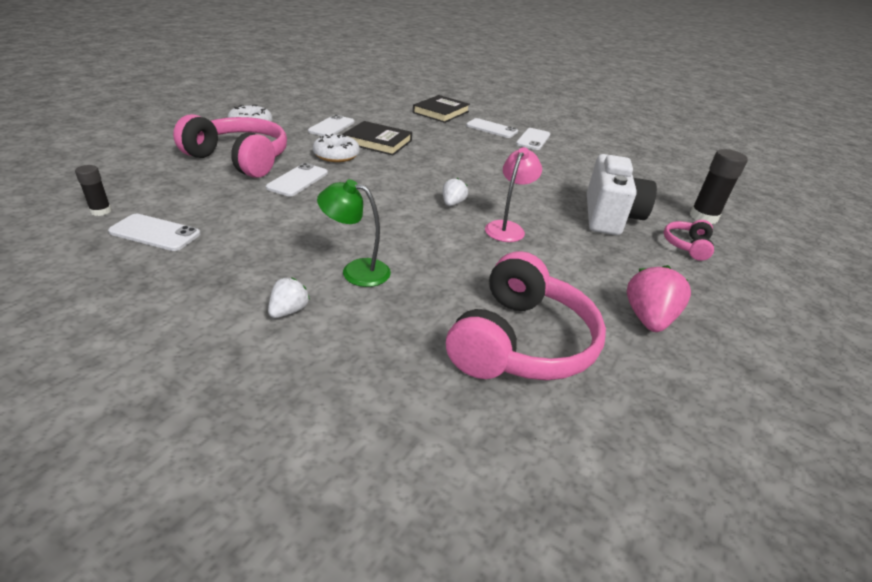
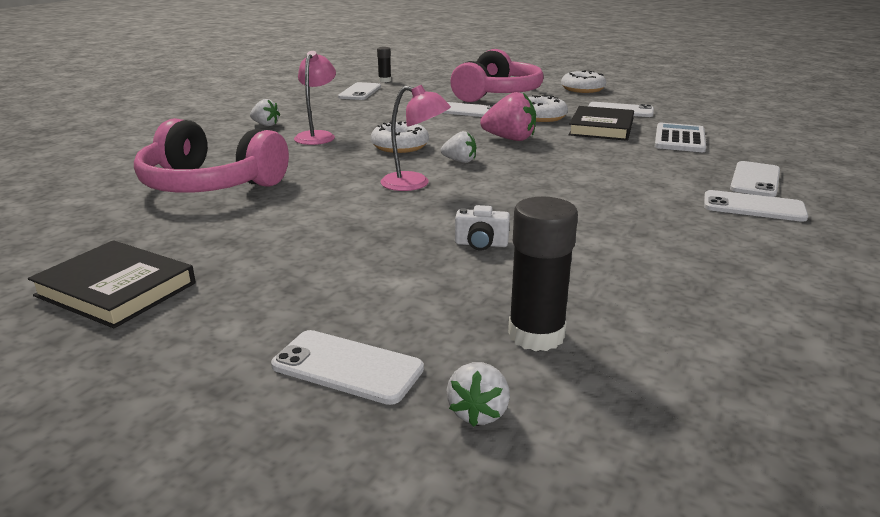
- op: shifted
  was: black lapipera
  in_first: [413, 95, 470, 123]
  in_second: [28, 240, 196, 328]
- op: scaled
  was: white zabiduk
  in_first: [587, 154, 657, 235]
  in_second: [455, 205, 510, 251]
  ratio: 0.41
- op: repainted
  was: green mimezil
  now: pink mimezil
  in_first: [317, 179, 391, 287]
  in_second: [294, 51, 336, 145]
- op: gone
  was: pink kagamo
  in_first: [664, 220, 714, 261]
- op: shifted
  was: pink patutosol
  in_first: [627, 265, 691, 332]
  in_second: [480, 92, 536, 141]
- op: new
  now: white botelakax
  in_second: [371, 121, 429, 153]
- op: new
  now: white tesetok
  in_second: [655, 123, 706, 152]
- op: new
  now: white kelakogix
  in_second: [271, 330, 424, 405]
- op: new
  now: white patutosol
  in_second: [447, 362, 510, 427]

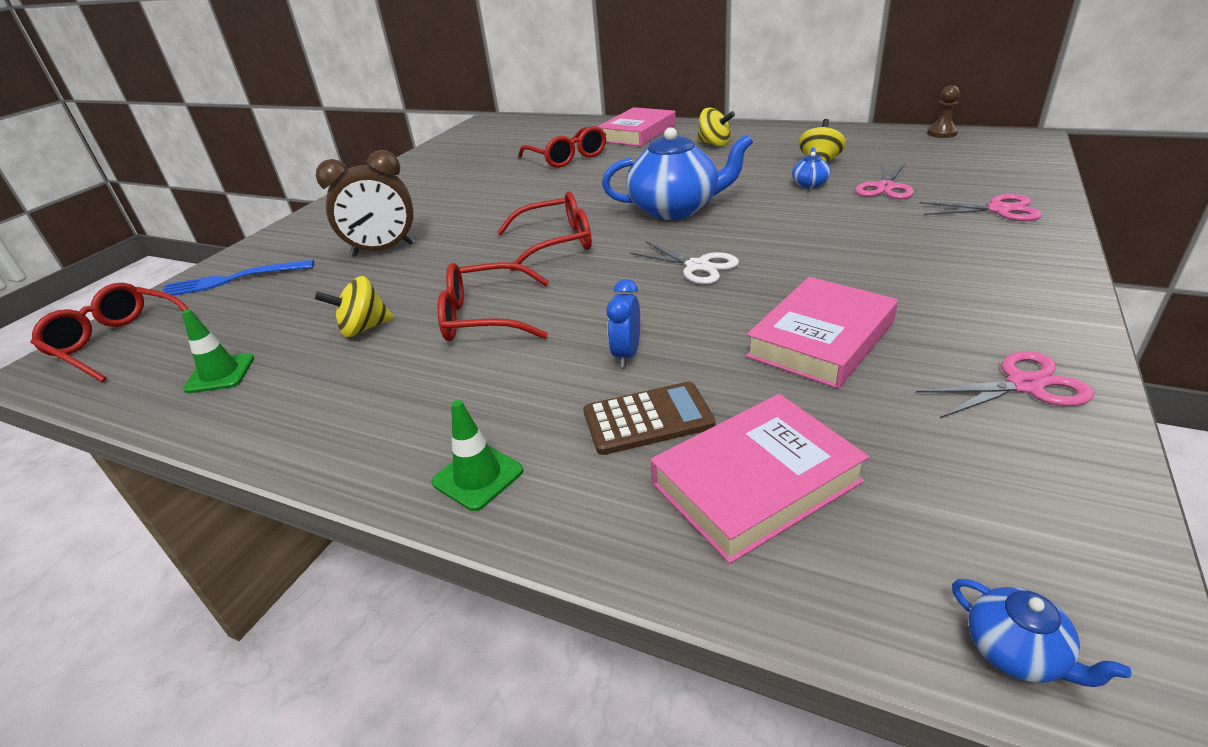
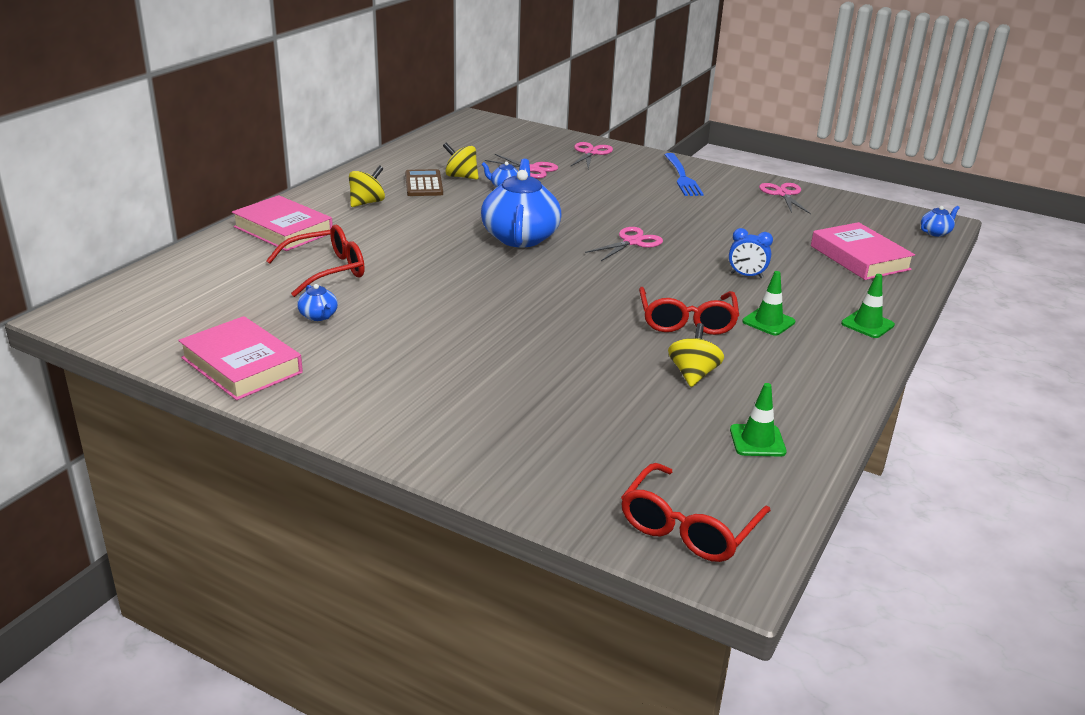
- op: gone
  was: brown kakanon
  in_first: [927, 85, 960, 138]
- op: gone
  was: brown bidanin
  in_first: [316, 150, 415, 256]
- op: gone
  was: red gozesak
  in_first: [497, 191, 592, 271]
- op: repainted
  was: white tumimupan
  now: pink tumimupan
  in_first: [629, 241, 739, 284]
  in_second: [585, 227, 663, 261]
- op: shifted
  was: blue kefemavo
  in_first: [158, 260, 314, 298]
  in_second: [665, 153, 704, 196]
- op: rotated
  was: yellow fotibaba
  in_first: [315, 276, 394, 337]
  in_second: [668, 323, 724, 387]
  clockwise: -150
- op: shifted
  was: pink lapipera
  in_first: [746, 277, 898, 389]
  in_second: [178, 316, 303, 400]
- op: shifted
  was: brown tesetok
  in_first: [583, 382, 715, 455]
  in_second: [405, 169, 443, 196]
- op: new
  now: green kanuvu
  in_second: [742, 271, 795, 336]
- op: new
  now: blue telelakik
  in_second: [297, 284, 338, 321]

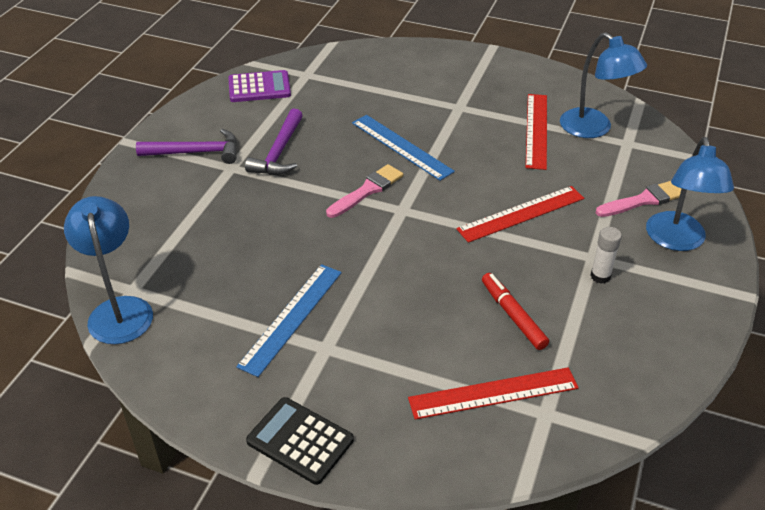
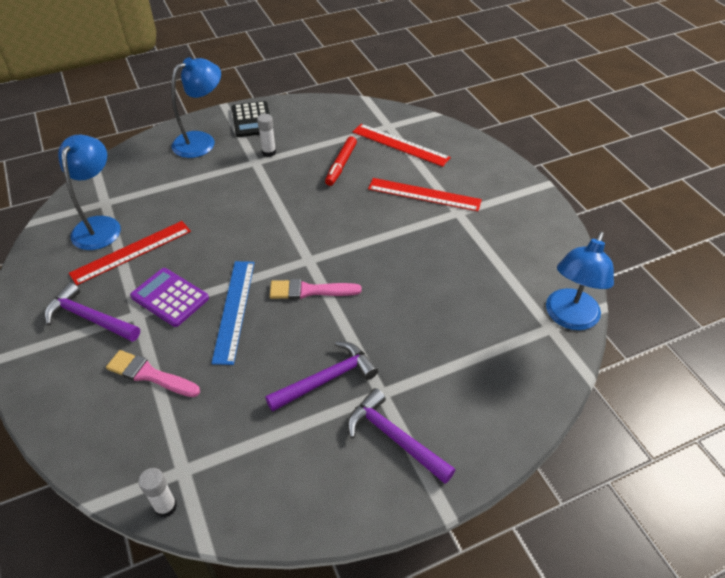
- op: shifted
  was: purple tesetok
  in_first: [228, 70, 291, 102]
  in_second: [130, 268, 209, 327]
- op: shifted
  was: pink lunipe
  in_first: [596, 181, 681, 217]
  in_second: [106, 350, 200, 397]
- op: shifted
  was: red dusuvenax
  in_first: [456, 186, 584, 243]
  in_second: [368, 178, 482, 211]
- op: gone
  was: blue dusuvenax
  in_first: [236, 264, 342, 377]
- op: shifted
  was: black tesetok
  in_first: [246, 397, 354, 485]
  in_second: [232, 101, 270, 137]
- op: new
  now: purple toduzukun
  in_second: [44, 282, 140, 342]
- op: new
  now: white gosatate
  in_second: [138, 468, 177, 517]

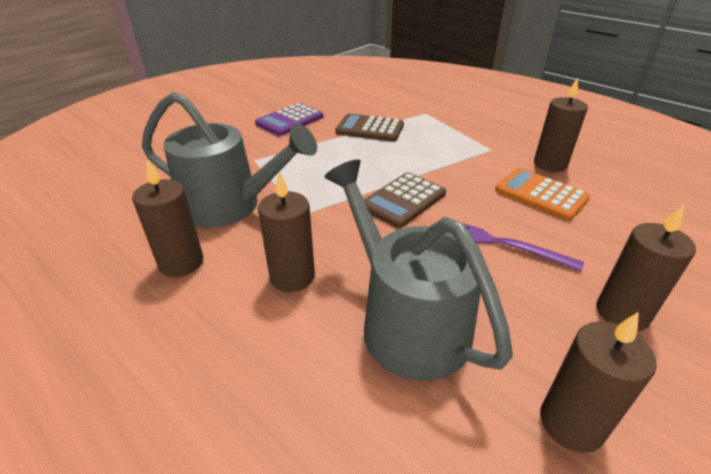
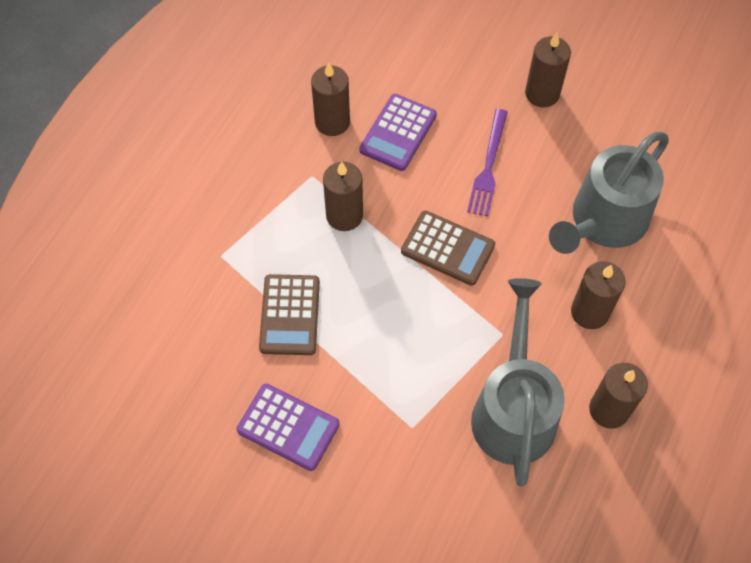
- op: repainted
  was: orange tesetok
  now: purple tesetok
  in_first: [495, 168, 590, 221]
  in_second: [359, 94, 437, 171]
- op: shifted
  was: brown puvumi
  in_first: [540, 312, 657, 453]
  in_second: [323, 161, 363, 231]

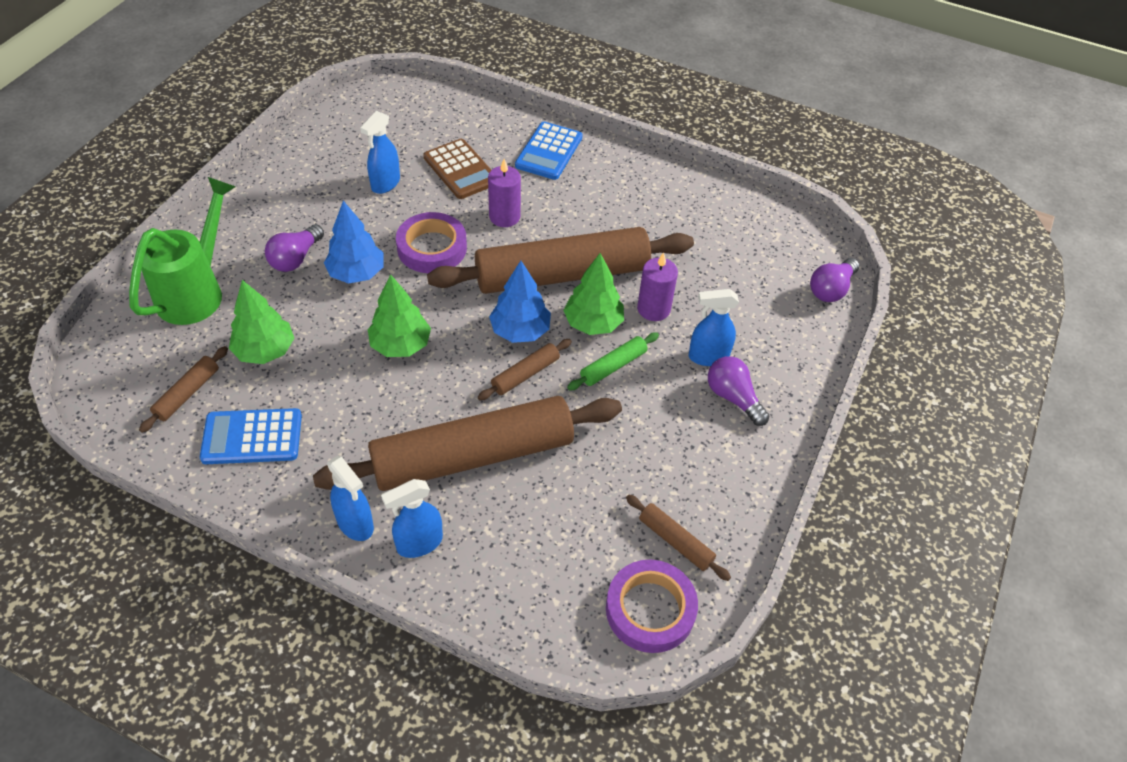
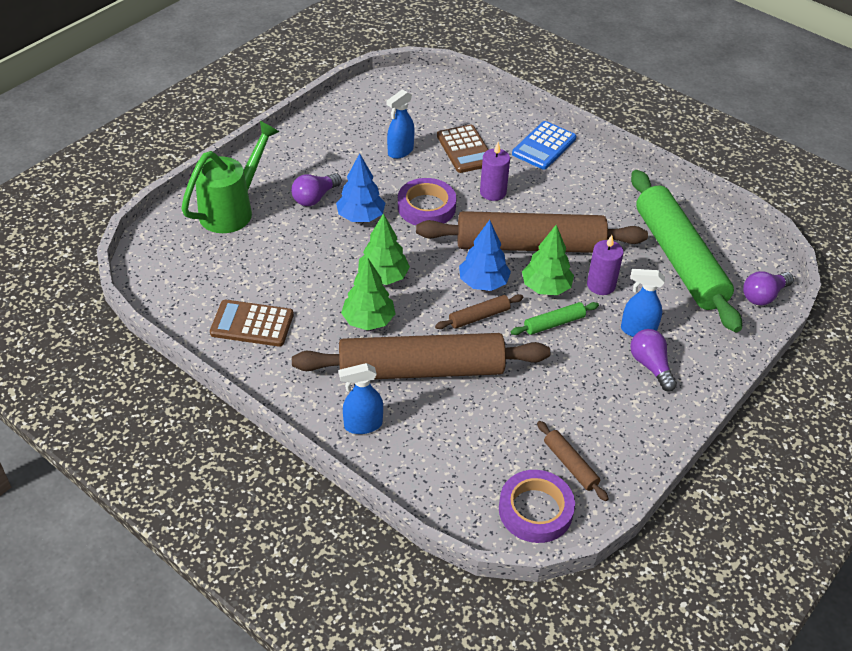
- op: shifted
  was: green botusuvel
  in_first: [229, 280, 294, 364]
  in_second: [341, 258, 395, 331]
- op: gone
  was: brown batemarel
  in_first: [139, 346, 228, 433]
- op: repainted
  was: blue tesetok
  now: brown tesetok
  in_first: [200, 408, 302, 464]
  in_second: [210, 300, 294, 347]
- op: gone
  was: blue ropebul
  in_first: [327, 455, 374, 541]
- op: new
  now: green batemarel
  in_second: [631, 170, 742, 332]

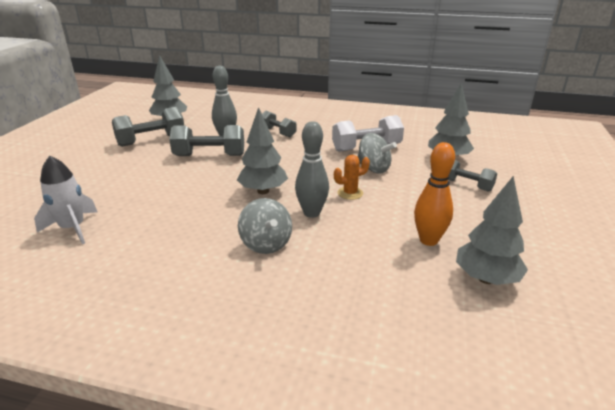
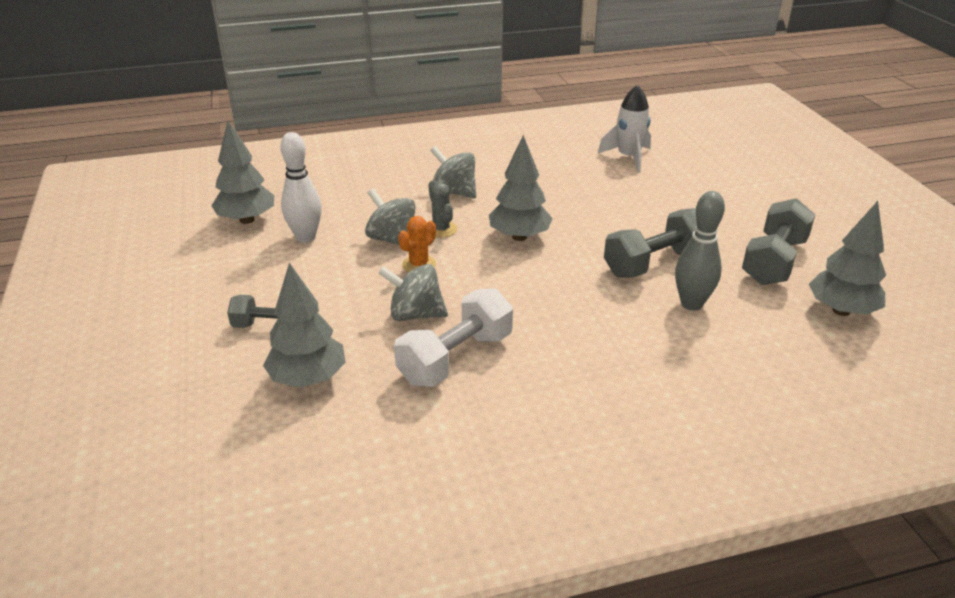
- op: gone
  was: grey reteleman
  in_first: [262, 111, 296, 137]
- op: swapped
  was: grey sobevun
  now: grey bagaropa
  in_first: [295, 121, 329, 218]
  in_second: [428, 180, 457, 238]
- op: repainted
  was: orange sobevun
  now: white sobevun
  in_first: [414, 142, 455, 246]
  in_second: [280, 132, 322, 242]
- op: new
  now: grey fotibaba
  in_second: [365, 188, 416, 246]

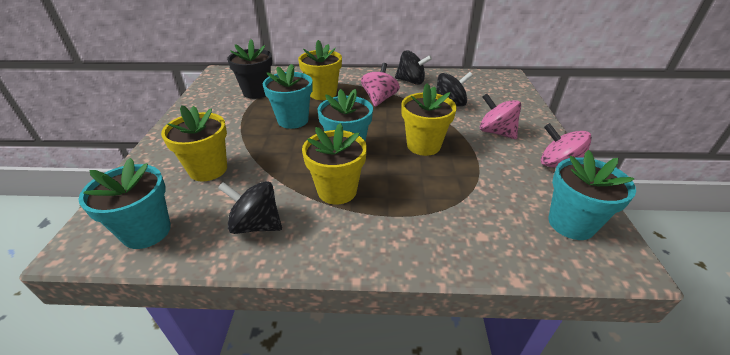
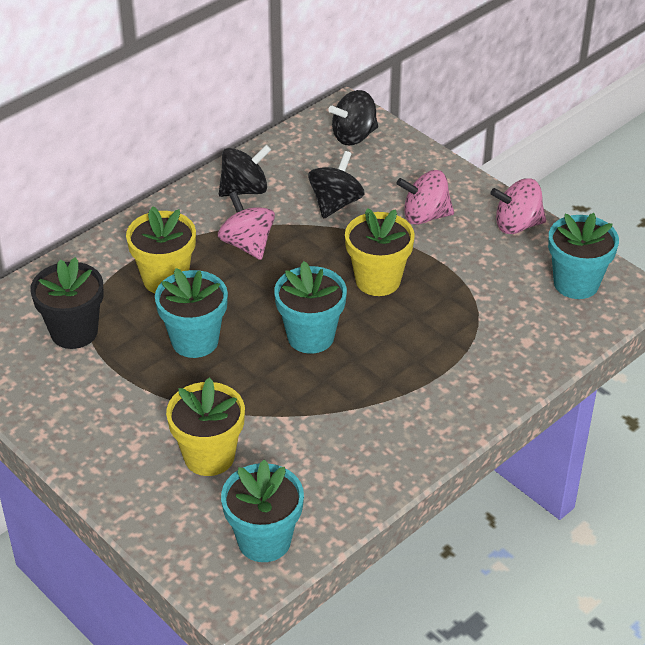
- op: gone
  was: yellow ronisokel
  in_first: [302, 123, 367, 205]
- op: shifted
  was: black fotibaba
  in_first: [218, 181, 282, 234]
  in_second: [329, 90, 378, 145]

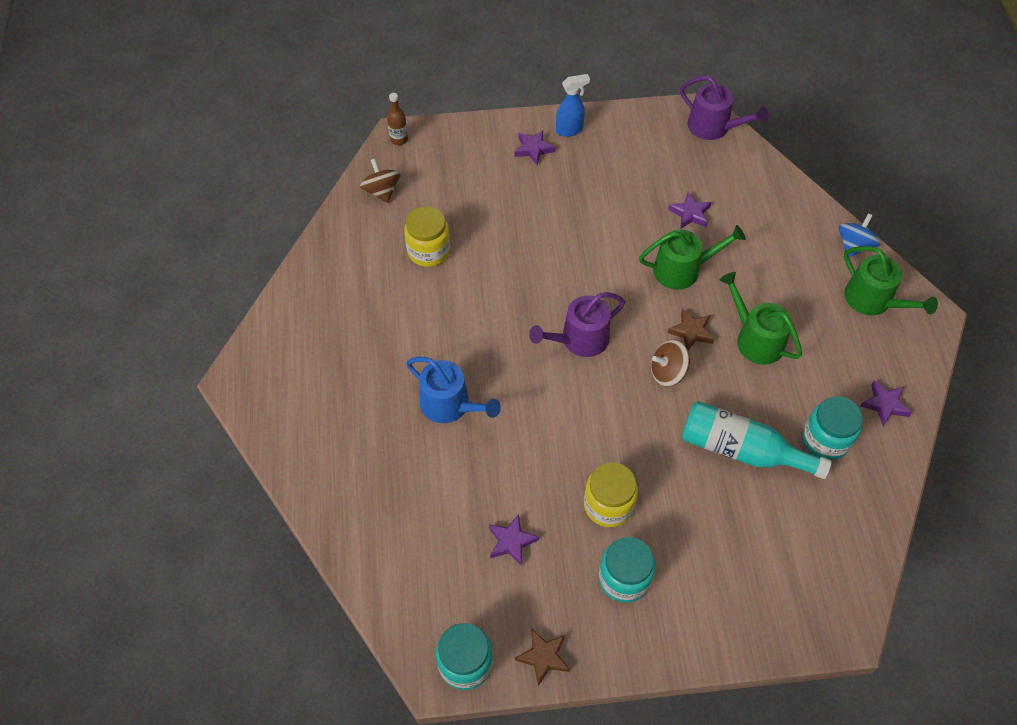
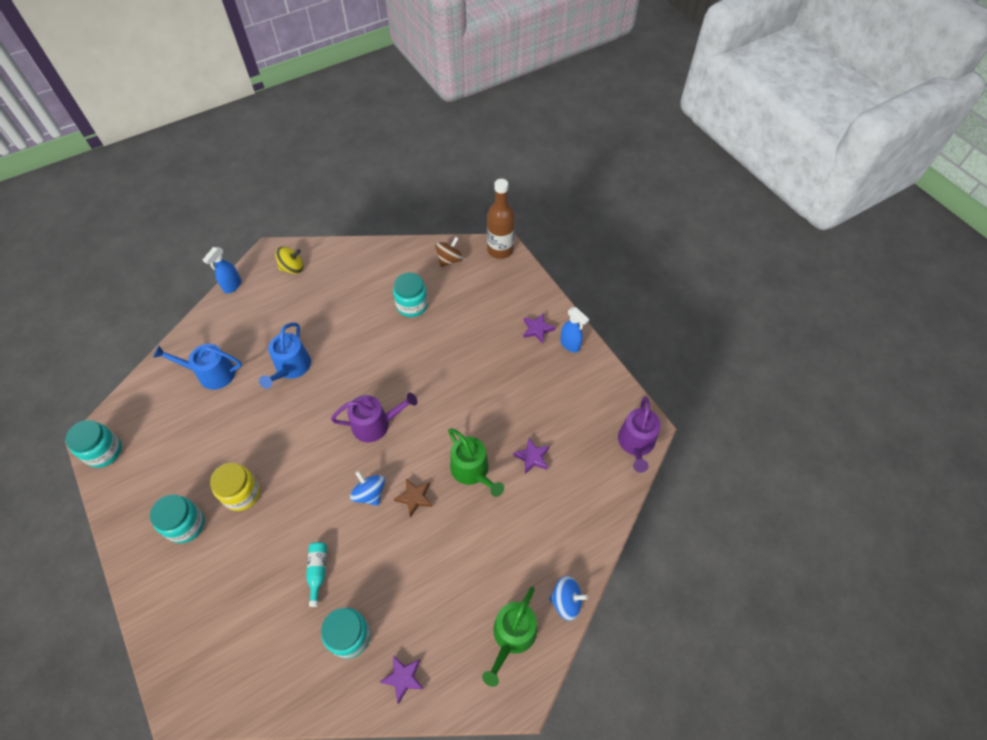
- op: scaled
  was: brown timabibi
  in_first: [387, 93, 408, 145]
  in_second: [487, 179, 515, 259]
  ratio: 1.97
- op: repainted
  was: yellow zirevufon
  now: turquoise zirevufon
  in_first: [404, 206, 450, 267]
  in_second: [393, 272, 428, 317]
- op: gone
  was: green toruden
  in_first: [720, 272, 802, 365]
- op: rotated
  was: purple toruden
  in_first: [529, 292, 625, 357]
  in_second: [331, 393, 417, 442]
  clockwise: 135
- op: repainted
  was: brown fotibaba
  now: blue fotibaba
  in_first: [651, 340, 690, 387]
  in_second: [350, 471, 385, 506]
- op: scaled
  was: turquoise timabibi
  in_first: [682, 401, 831, 479]
  in_second: [306, 542, 327, 607]
  ratio: 0.51
- op: gone
  was: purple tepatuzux
  in_first: [489, 514, 539, 566]
- op: gone
  was: brown tepatuzux
  in_first: [515, 629, 570, 686]
- op: new
  now: blue ropebul
  in_second: [203, 247, 241, 293]
- op: new
  now: yellow fotibaba
  in_second: [275, 247, 303, 274]
- op: new
  now: blue toruden
  in_second: [153, 344, 242, 390]

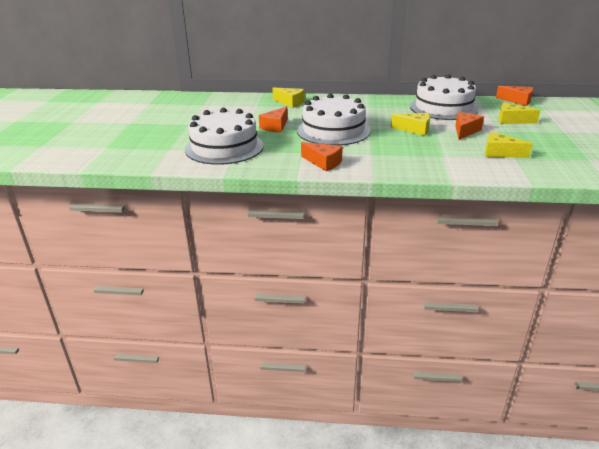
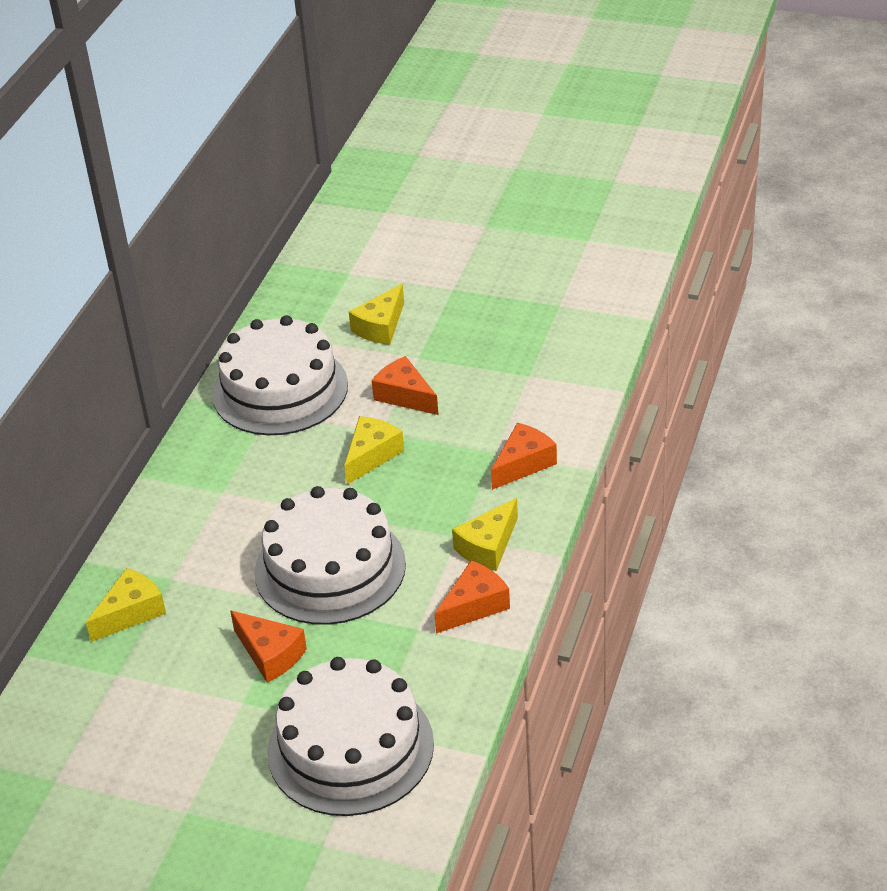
- op: shifted
  was: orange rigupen
  in_first: [496, 86, 533, 106]
  in_second: [491, 422, 557, 490]
- op: shifted
  was: yellow rigupen
  in_first: [485, 132, 533, 158]
  in_second: [452, 498, 518, 571]

